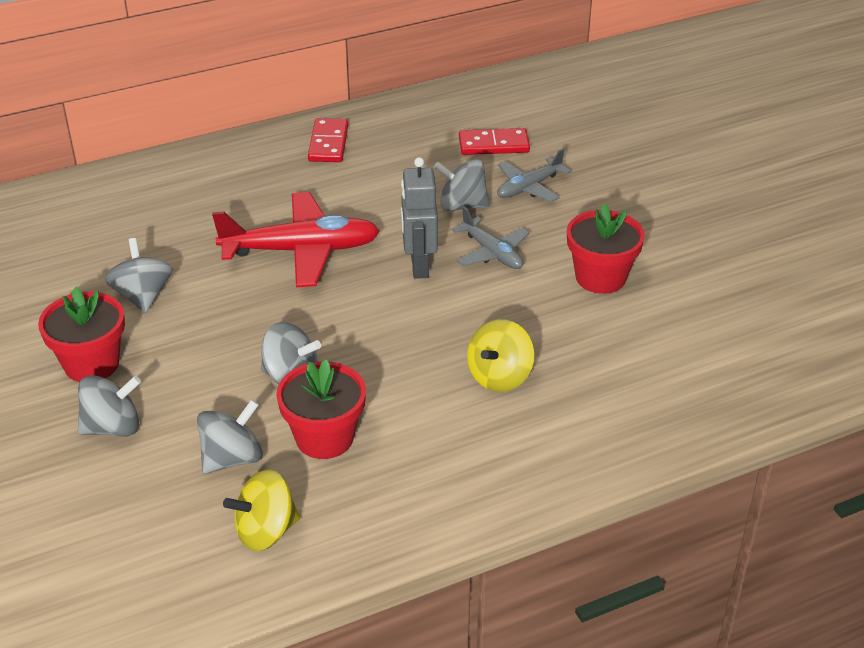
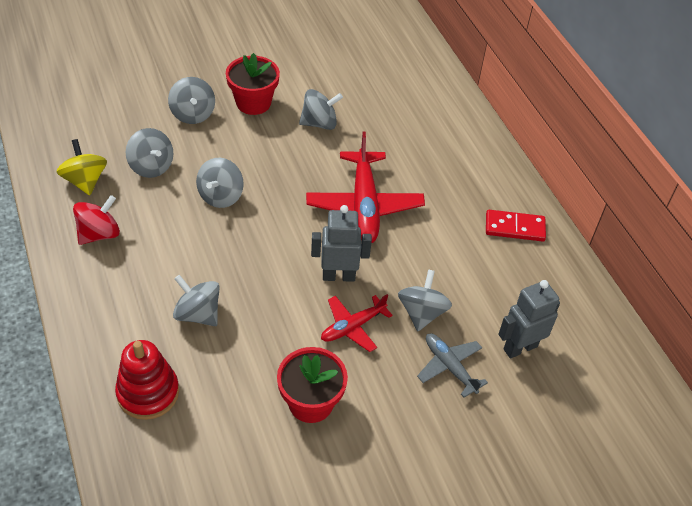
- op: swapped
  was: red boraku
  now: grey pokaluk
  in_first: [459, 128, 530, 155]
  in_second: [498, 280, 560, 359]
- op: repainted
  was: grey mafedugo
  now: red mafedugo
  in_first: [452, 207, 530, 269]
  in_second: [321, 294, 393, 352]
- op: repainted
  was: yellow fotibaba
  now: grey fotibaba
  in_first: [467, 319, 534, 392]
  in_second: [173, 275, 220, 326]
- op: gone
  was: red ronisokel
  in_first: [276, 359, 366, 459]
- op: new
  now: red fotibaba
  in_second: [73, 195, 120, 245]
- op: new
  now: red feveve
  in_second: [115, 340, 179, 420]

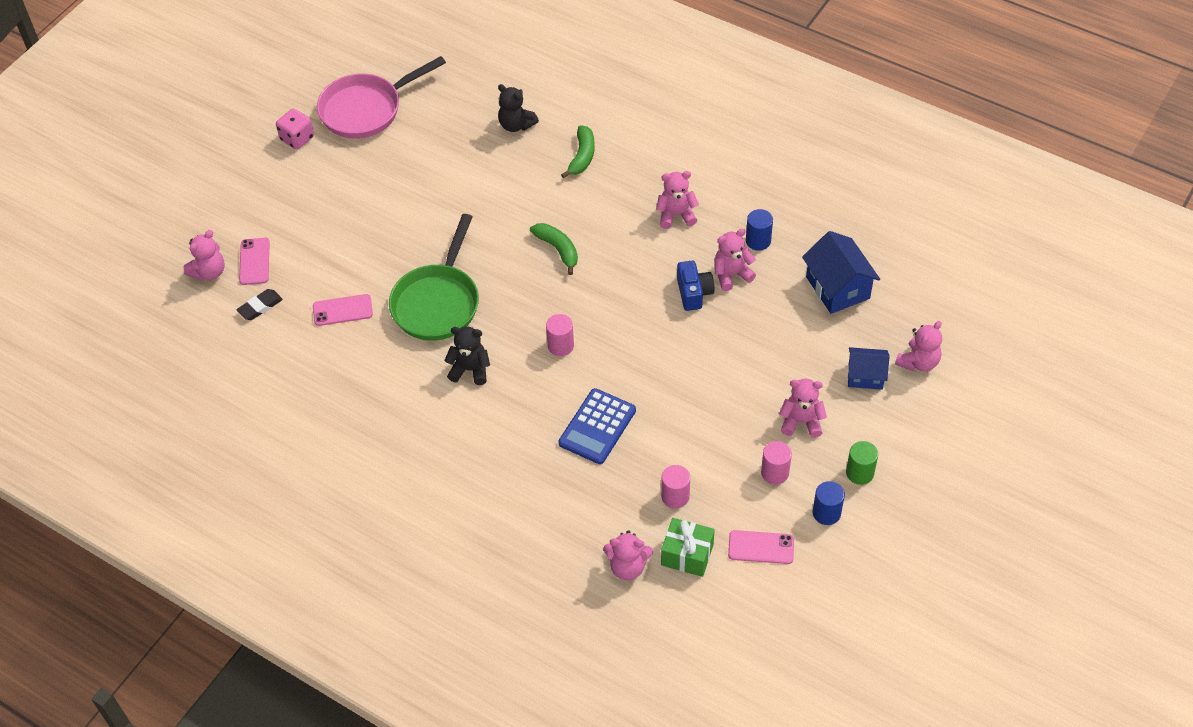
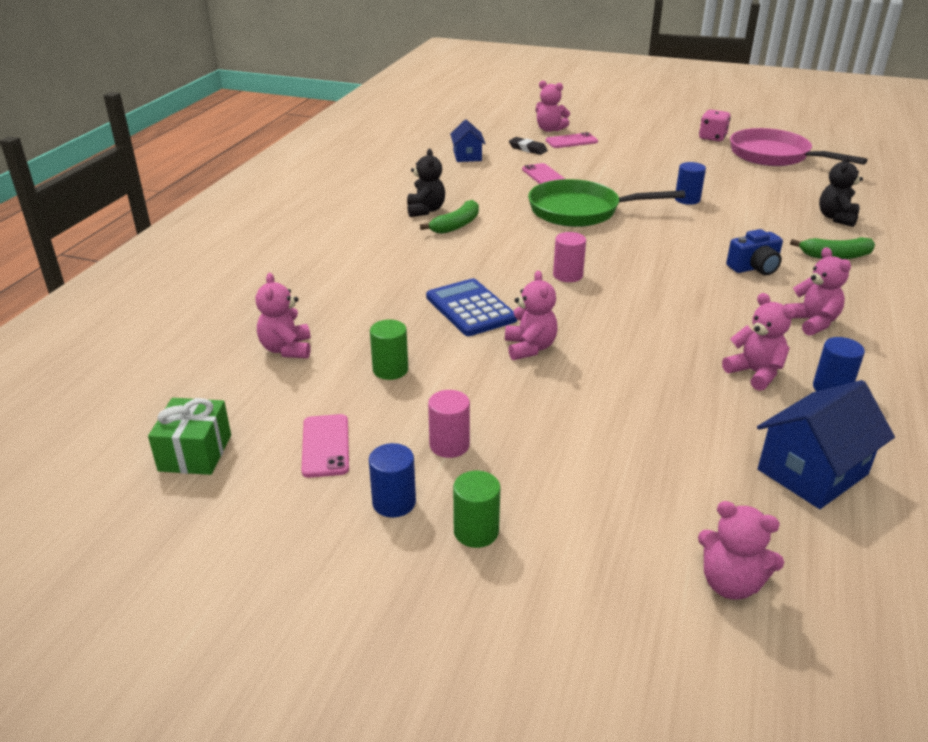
- op: shifted
  was: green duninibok
  in_first: [530, 223, 578, 275]
  in_second: [420, 200, 479, 234]
- op: shifted
  was: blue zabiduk
  in_first: [677, 261, 714, 311]
  in_second: [726, 229, 783, 275]
- op: shifted
  was: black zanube
  in_first: [444, 327, 490, 385]
  in_second: [407, 149, 445, 217]
- op: shifted
  was: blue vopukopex
  in_first: [848, 347, 890, 390]
  in_second: [450, 119, 485, 162]
- op: shifted
  was: pink zanube
  in_first: [779, 379, 827, 438]
  in_second: [505, 270, 558, 360]
- op: rotated
  was: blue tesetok
  in_first: [559, 388, 636, 464]
  in_second: [426, 278, 517, 336]
  clockwise: 45
- op: repainted
  was: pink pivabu
  now: green pivabu
  in_first: [661, 465, 690, 508]
  in_second: [370, 320, 408, 380]
- op: shifted
  was: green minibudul
  in_first: [661, 518, 715, 577]
  in_second: [148, 398, 231, 475]
- op: new
  now: blue pivabu
  in_second: [675, 162, 706, 205]

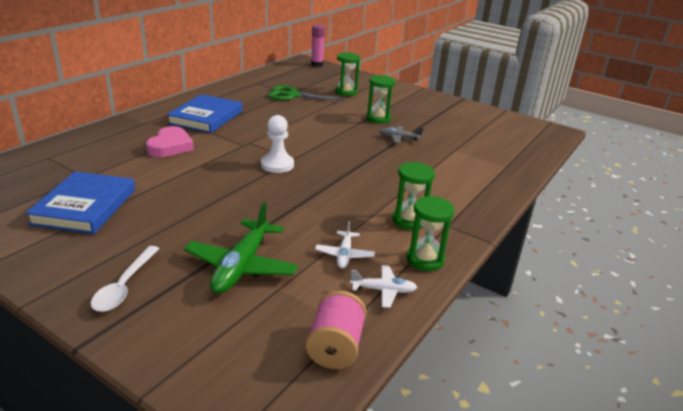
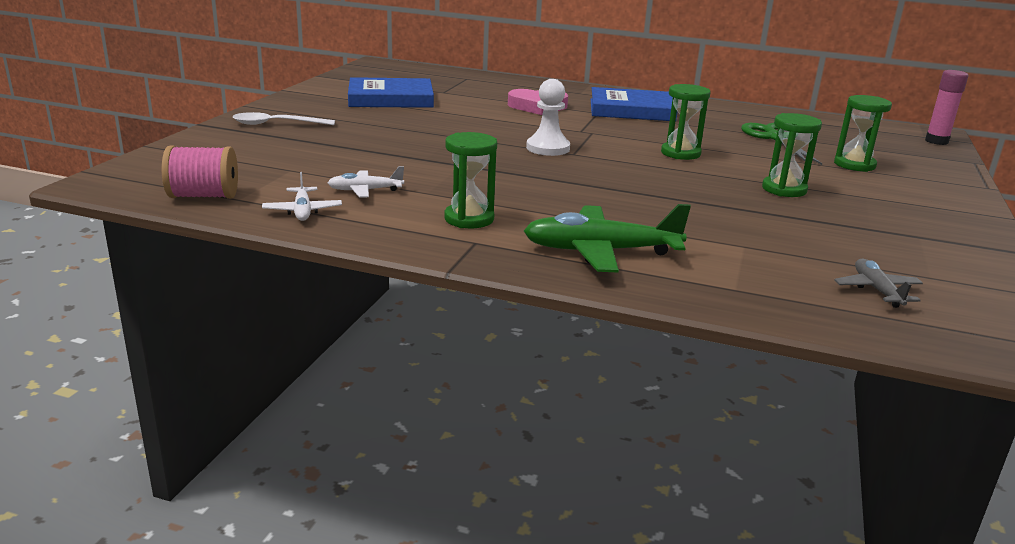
- op: shifted
  was: grey mafedugo
  in_first: [379, 126, 423, 143]
  in_second: [834, 259, 923, 308]
- op: shifted
  was: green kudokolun
  in_first: [406, 196, 455, 271]
  in_second: [661, 84, 711, 160]
- op: shifted
  was: green mafedugo
  in_first: [184, 202, 298, 294]
  in_second: [524, 204, 691, 272]

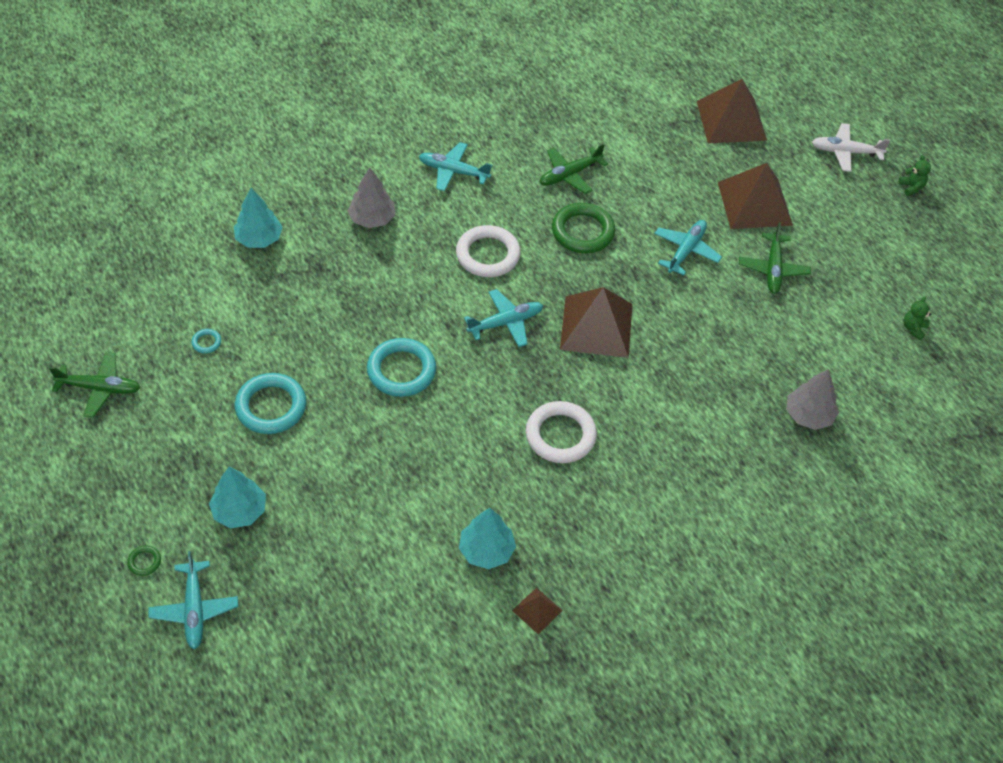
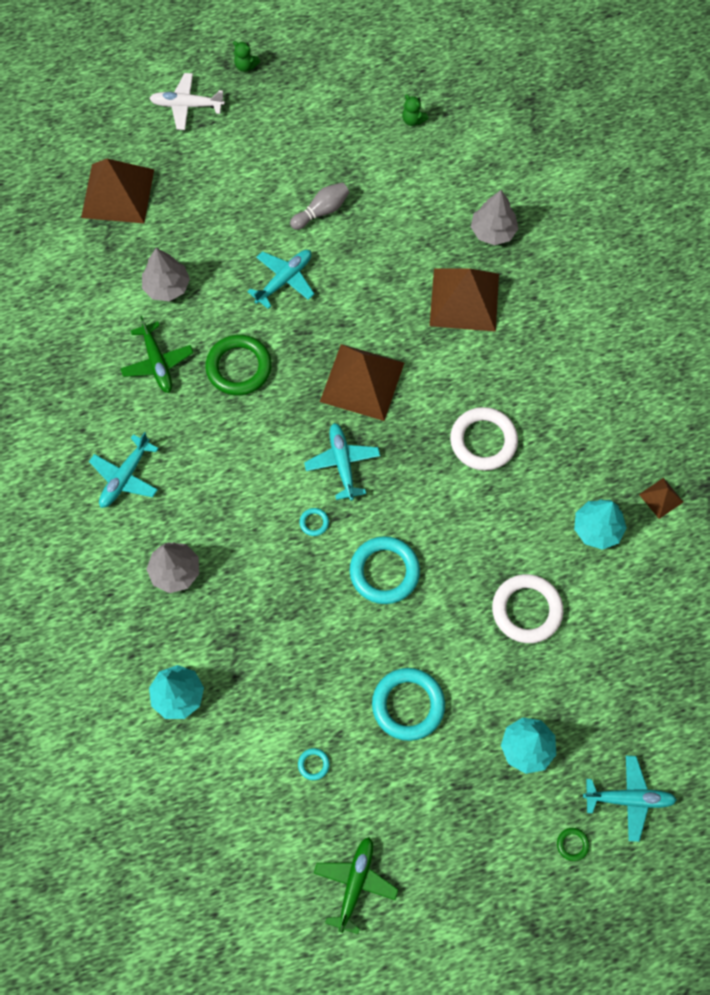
- op: rotated
  was: white mafedugo
  in_first: [812, 123, 890, 172]
  in_second: [149, 73, 225, 130]
  clockwise: 75
- op: rotated
  was: green zanube
  in_first: [899, 155, 931, 196]
  in_second: [233, 41, 260, 72]
  clockwise: -150
- op: shifted
  was: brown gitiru
  in_first: [718, 163, 793, 229]
  in_second: [430, 268, 499, 332]
- op: rotated
  was: turquoise mafedugo
  in_first: [654, 220, 722, 276]
  in_second: [247, 250, 314, 309]
  clockwise: 90
- op: swapped
  was: green mafedugo
  now: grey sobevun
  in_first: [739, 222, 811, 294]
  in_second: [290, 182, 349, 230]
- op: shifted
  was: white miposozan
  in_first: [456, 225, 521, 277]
  in_second: [492, 574, 564, 643]
- op: new
  now: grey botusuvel
  in_second: [142, 248, 190, 301]
- op: new
  now: turquoise miposozan
  in_second: [300, 508, 329, 536]

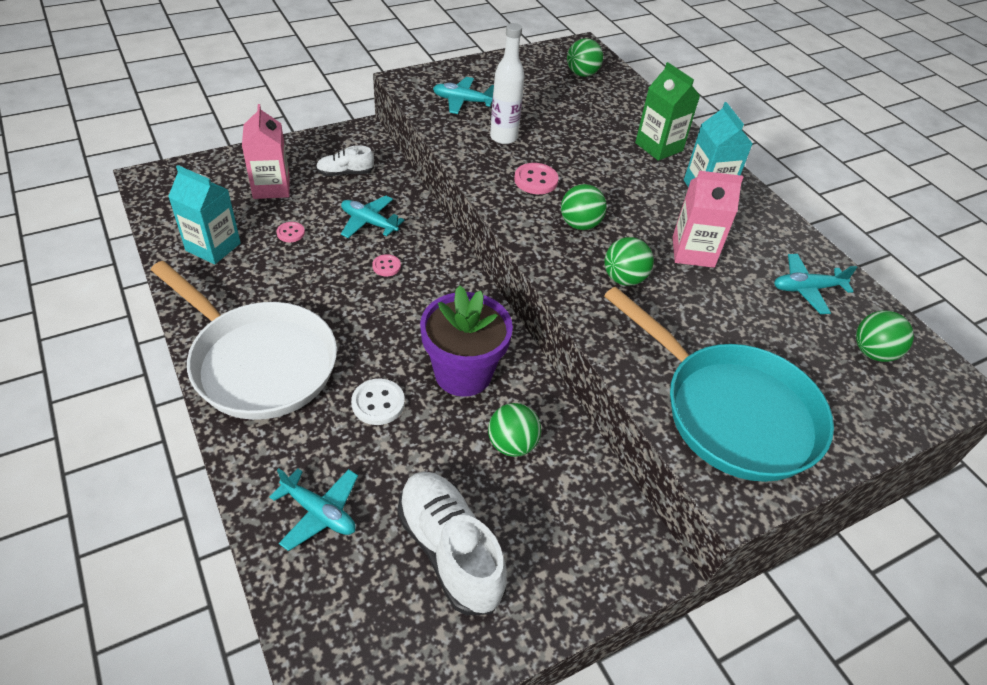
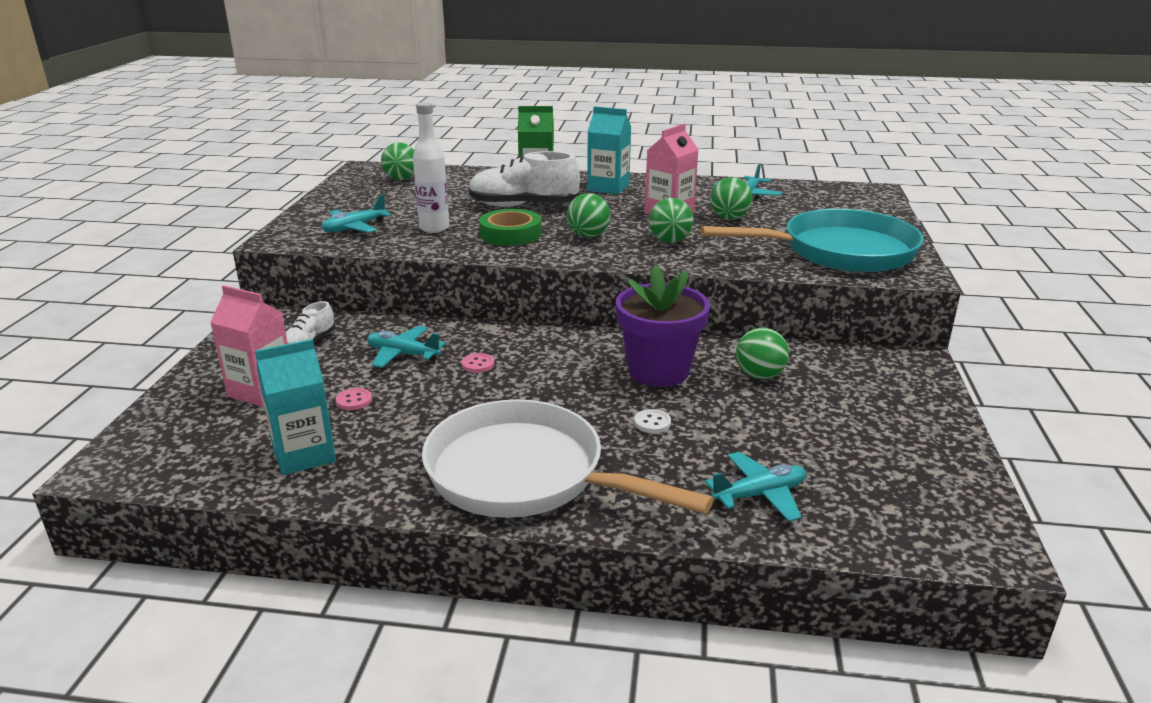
- op: swapped
  was: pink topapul
  now: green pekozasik
  in_first: [514, 163, 559, 194]
  in_second: [479, 209, 541, 246]
- op: rotated
  was: turquoise mafedugo
  in_first: [341, 196, 404, 238]
  in_second: [367, 326, 446, 368]
  clockwise: 45
- op: rotated
  was: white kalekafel
  in_first: [151, 261, 337, 420]
  in_second: [422, 399, 714, 518]
  clockwise: -135
- op: shifted
  was: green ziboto
  in_first: [856, 310, 914, 362]
  in_second: [710, 177, 752, 219]
- op: scaled
  was: white topapul
  in_first: [351, 379, 405, 425]
  in_second: [634, 409, 671, 433]
  ratio: 0.63
- op: shifted
  was: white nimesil
  in_first: [397, 471, 507, 615]
  in_second: [468, 151, 580, 207]

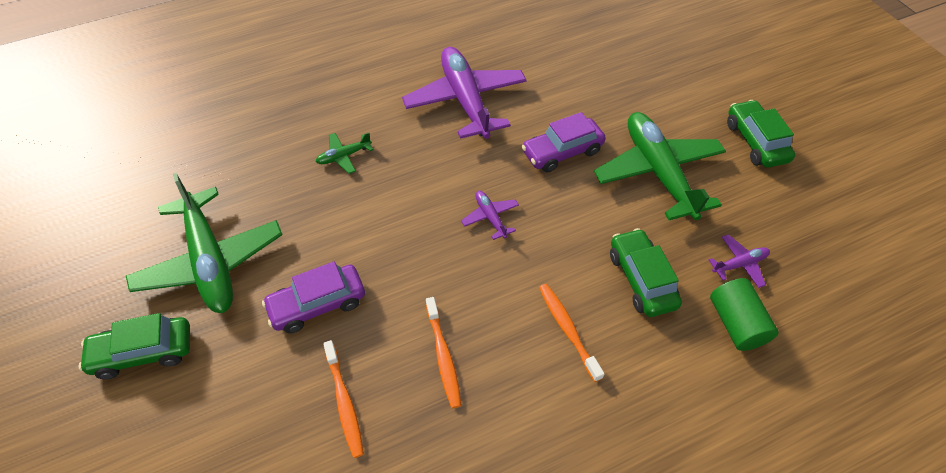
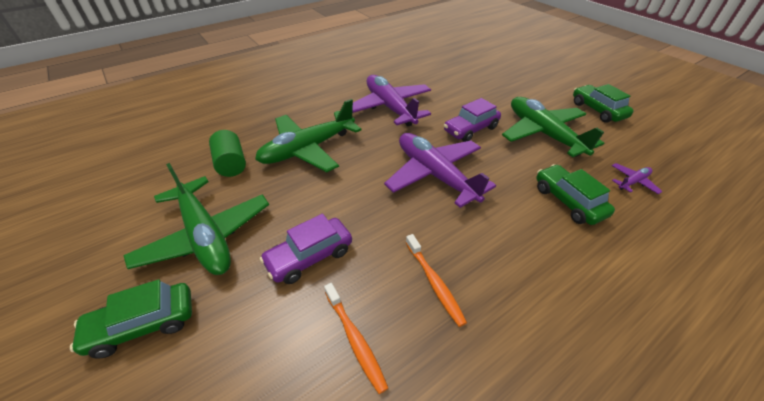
- op: scaled
  was: green mafedugo
  in_first: [316, 133, 373, 174]
  in_second: [255, 99, 362, 172]
  ratio: 2.34
- op: scaled
  was: purple mafedugo
  in_first: [461, 191, 519, 240]
  in_second: [384, 133, 496, 208]
  ratio: 2.34
- op: shifted
  was: green pivabu
  in_first: [710, 278, 778, 351]
  in_second: [209, 130, 246, 177]
- op: gone
  was: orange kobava
  in_first: [539, 284, 604, 382]

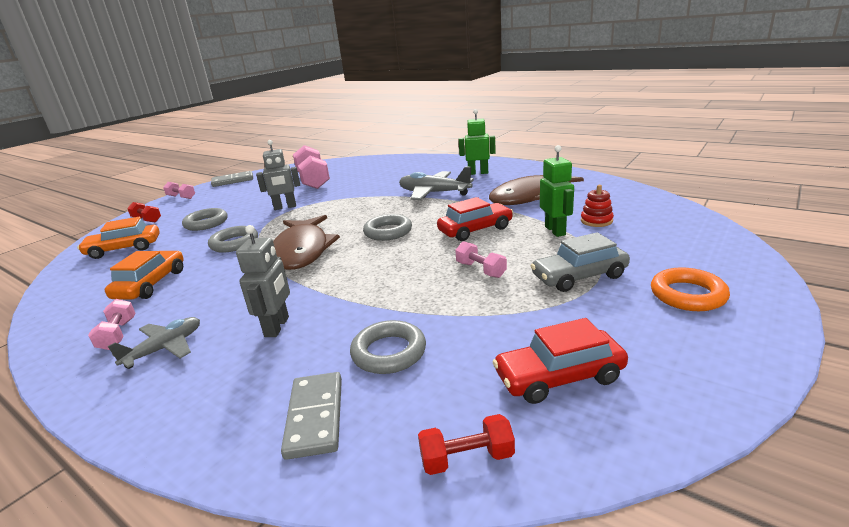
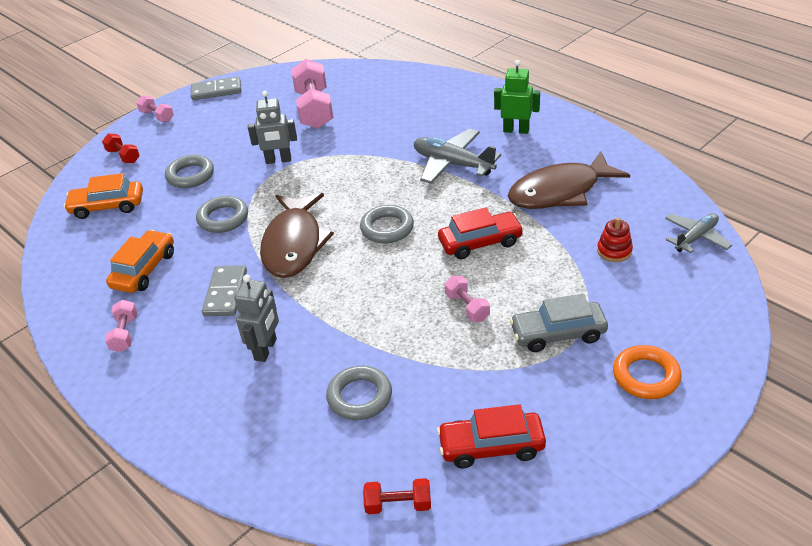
- op: gone
  was: green pokaluk
  in_first: [540, 145, 574, 237]
- op: shifted
  was: grey mafedugo
  in_first: [108, 317, 200, 369]
  in_second: [665, 213, 732, 253]
- op: shifted
  was: grey boraku
  in_first: [281, 372, 342, 460]
  in_second: [202, 265, 247, 316]

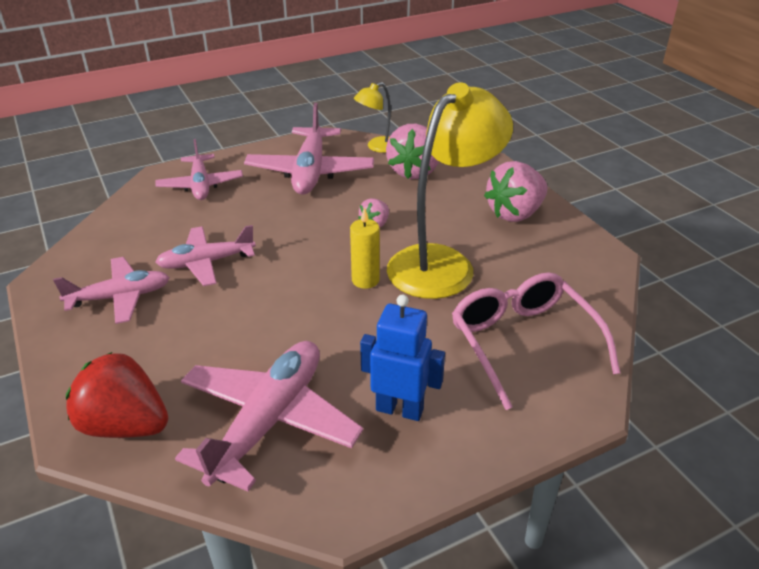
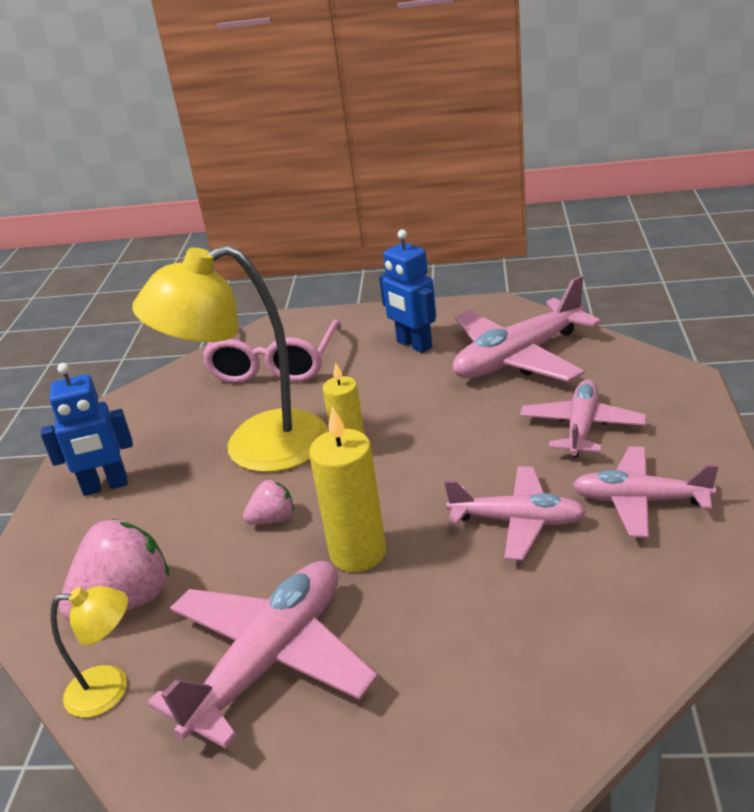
- op: shifted
  was: pink mafedugo
  in_first: [156, 139, 243, 200]
  in_second: [520, 379, 647, 458]
- op: swapped
  was: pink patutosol
  now: blue pokaluk
  in_first: [484, 161, 548, 222]
  in_second: [40, 363, 133, 496]
- op: gone
  was: red patutosol
  in_first: [66, 352, 168, 438]
- op: new
  now: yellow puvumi
  in_second: [309, 406, 386, 572]

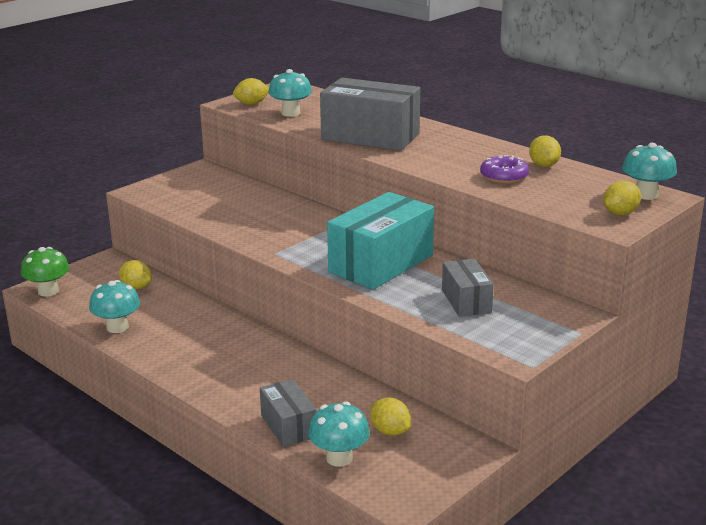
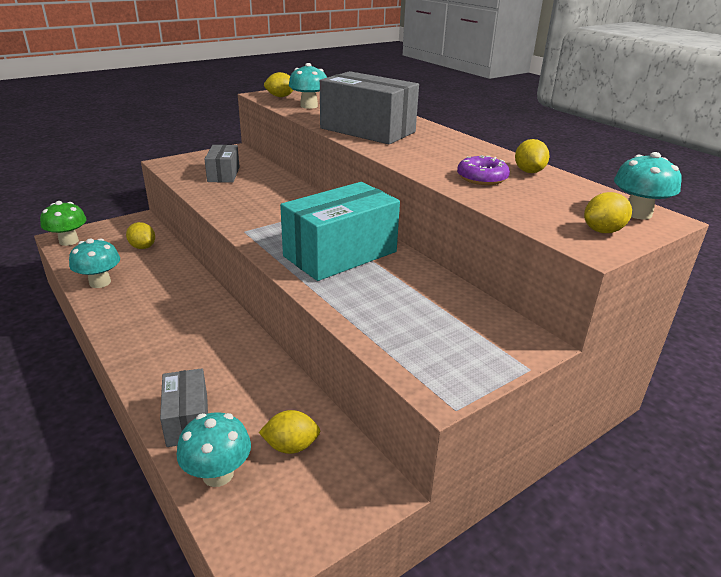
- op: shifted
  was: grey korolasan
  in_first: [442, 259, 494, 317]
  in_second: [204, 145, 240, 183]
- op: rotated
  was: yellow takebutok
  in_first: [370, 398, 411, 436]
  in_second: [259, 410, 320, 454]
  clockwise: -60

